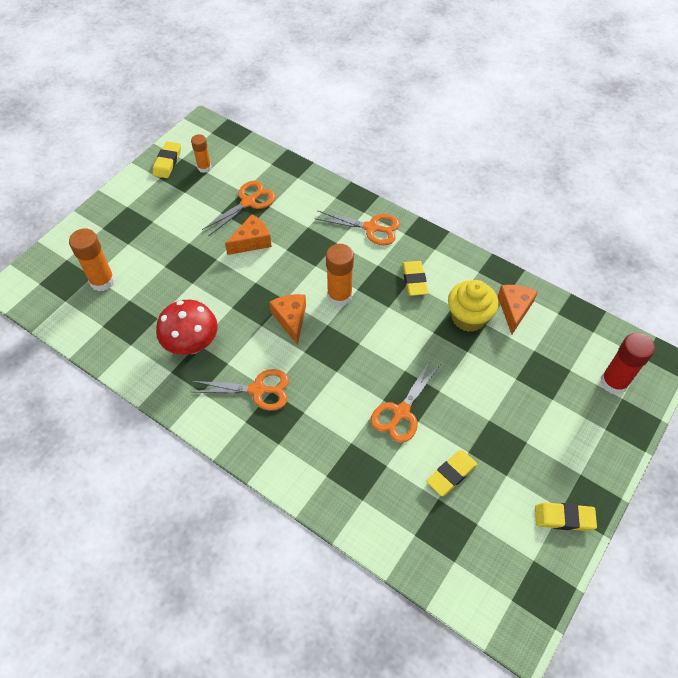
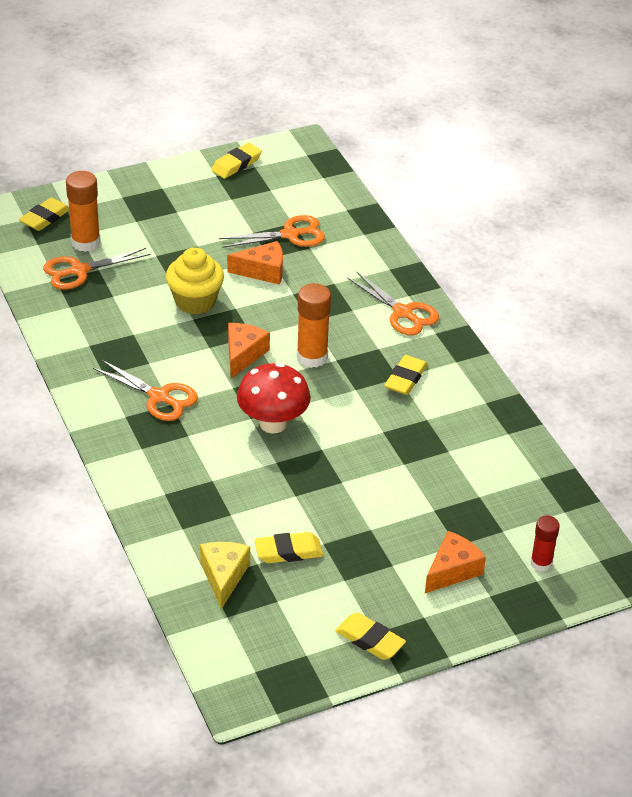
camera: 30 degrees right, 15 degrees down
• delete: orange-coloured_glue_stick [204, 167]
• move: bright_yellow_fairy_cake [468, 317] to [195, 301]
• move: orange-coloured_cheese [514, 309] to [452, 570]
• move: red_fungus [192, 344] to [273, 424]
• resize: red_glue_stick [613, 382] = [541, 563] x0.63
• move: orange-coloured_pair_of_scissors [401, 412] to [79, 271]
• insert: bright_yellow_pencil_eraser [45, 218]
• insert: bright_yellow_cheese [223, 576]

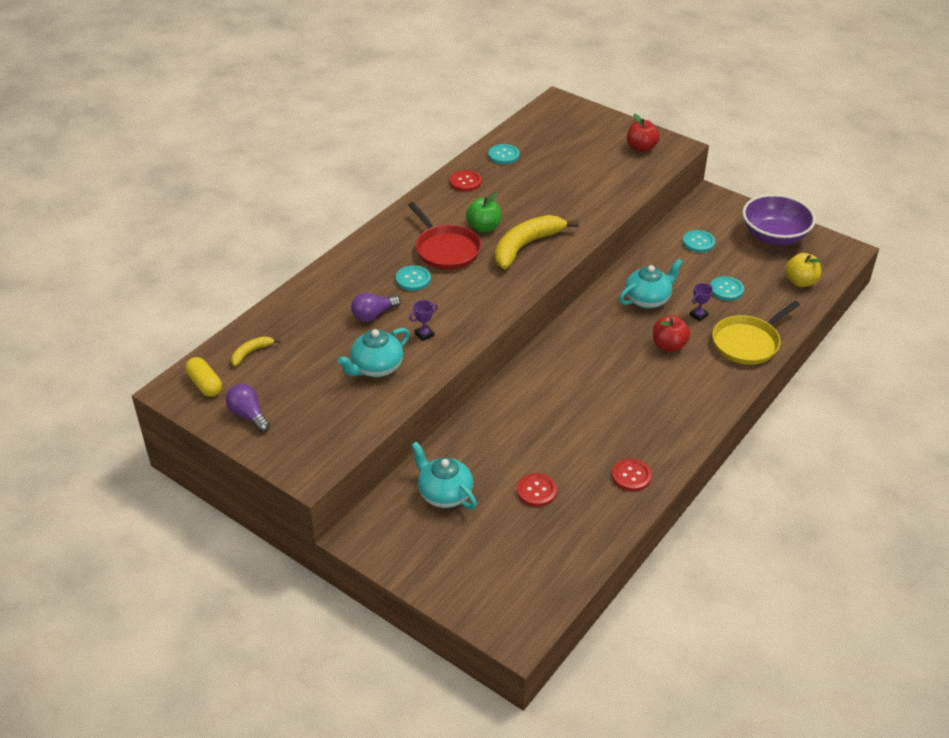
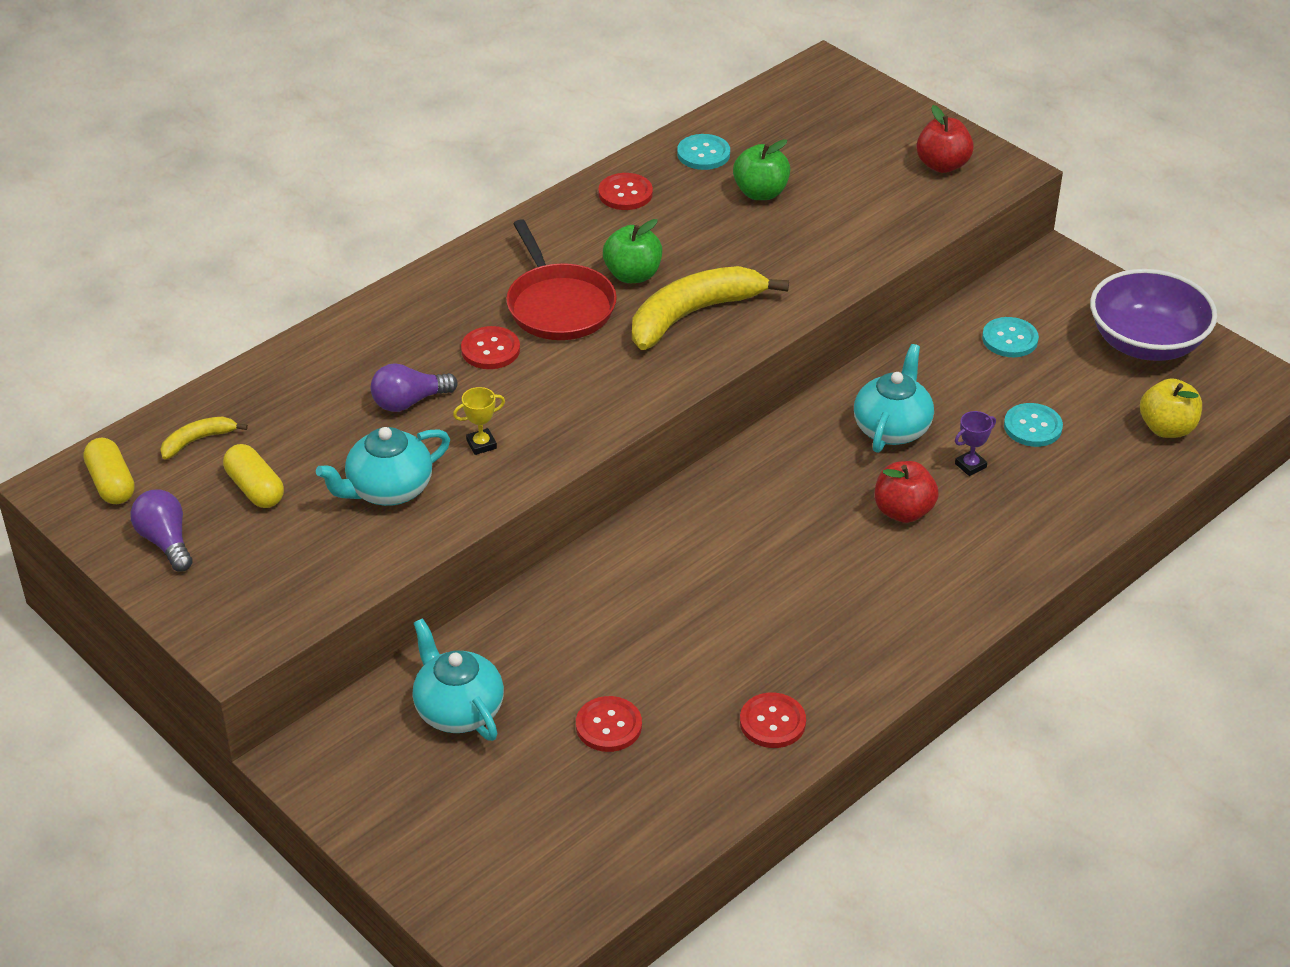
camera: 10 degrees right, 0 degrees up
• rotate: turquoise_tea_pot [648, 299] = [892, 428] 45 degrees counterclockwise
• recolor: turquoise_shirt_button [413, 279] to red_shirt_button [490, 350]
• recolor: royal_purple_prize_cup [424, 334] to bright_yellow_prize_cup [481, 444]
• delete: bright_yellow_skillet [748, 343]
• insert: emerald_toy_apple [760, 193]
• insert: bright_yellow_capsule [255, 488]

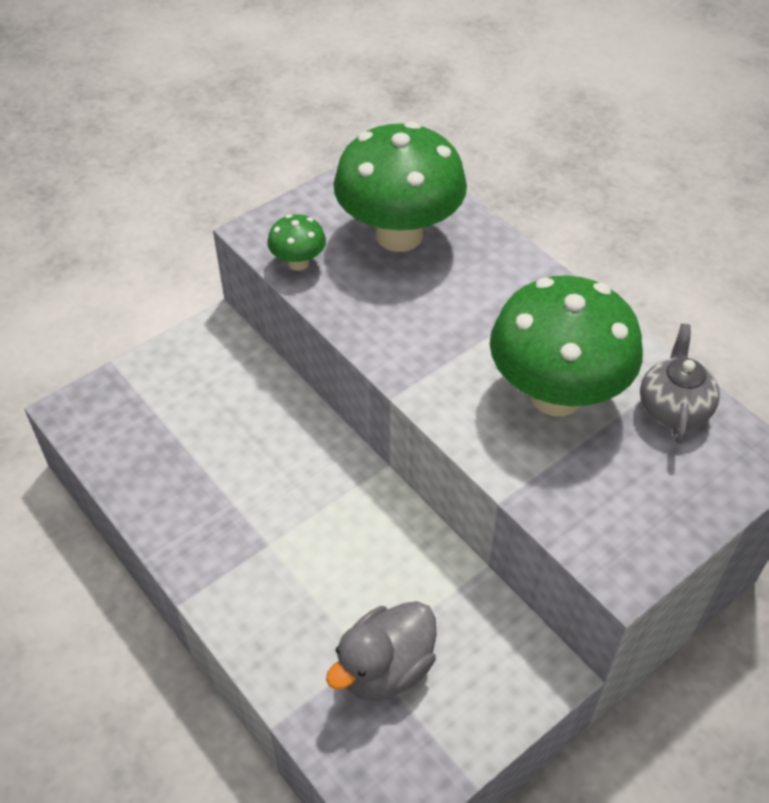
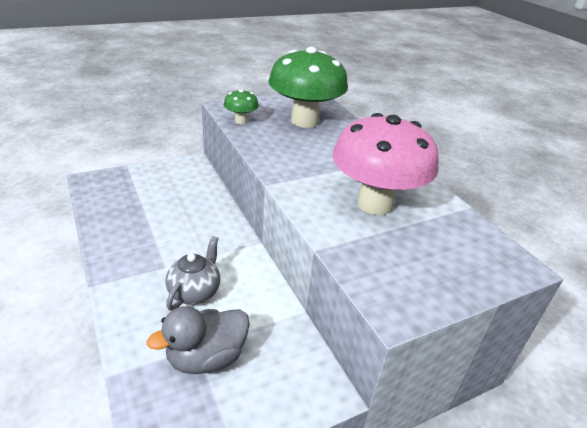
camera: 10 degrees right, 15 degrees down
• recolor: emerald_fungus [556, 395] to rosy_fungus [375, 204]
• move: ash-grey_tea_pot [673, 408] to [195, 292]

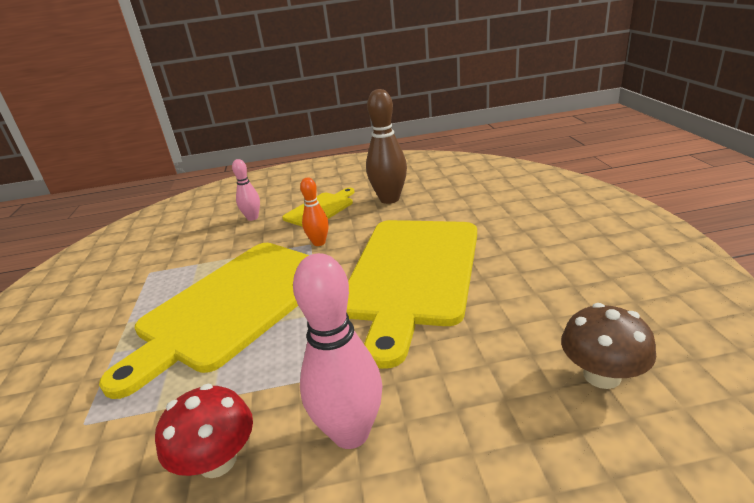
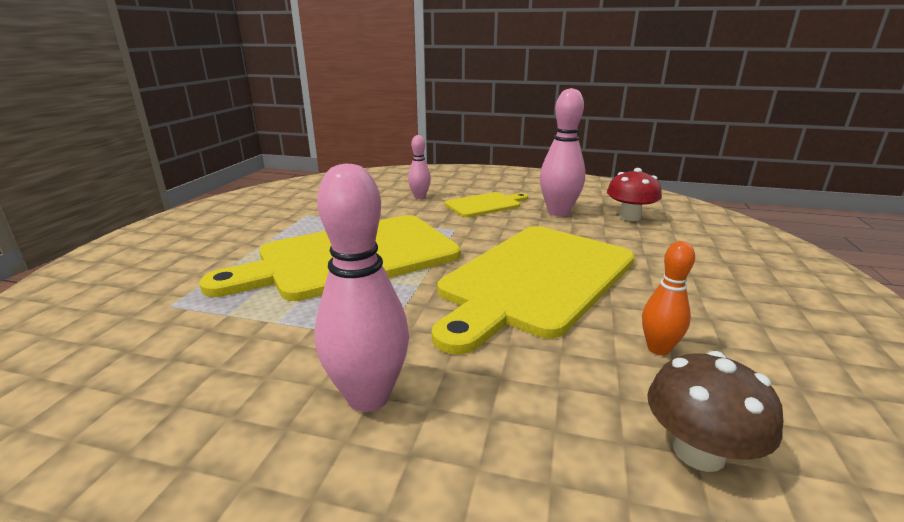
camera: 20 degrees right, 5 degrees down
• recolor: dark_brown_skittle [389, 199] to rosy_skittle [558, 212]
• move: orange-coloured_skittle [319, 243] to [658, 349]
• move: red_fungus [217, 460] to [629, 217]

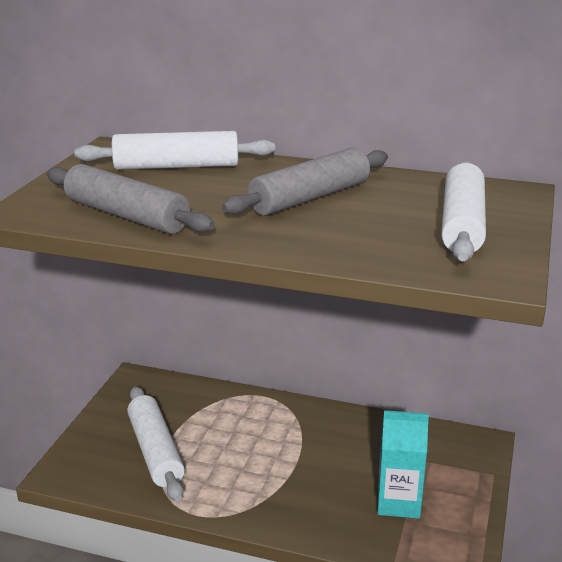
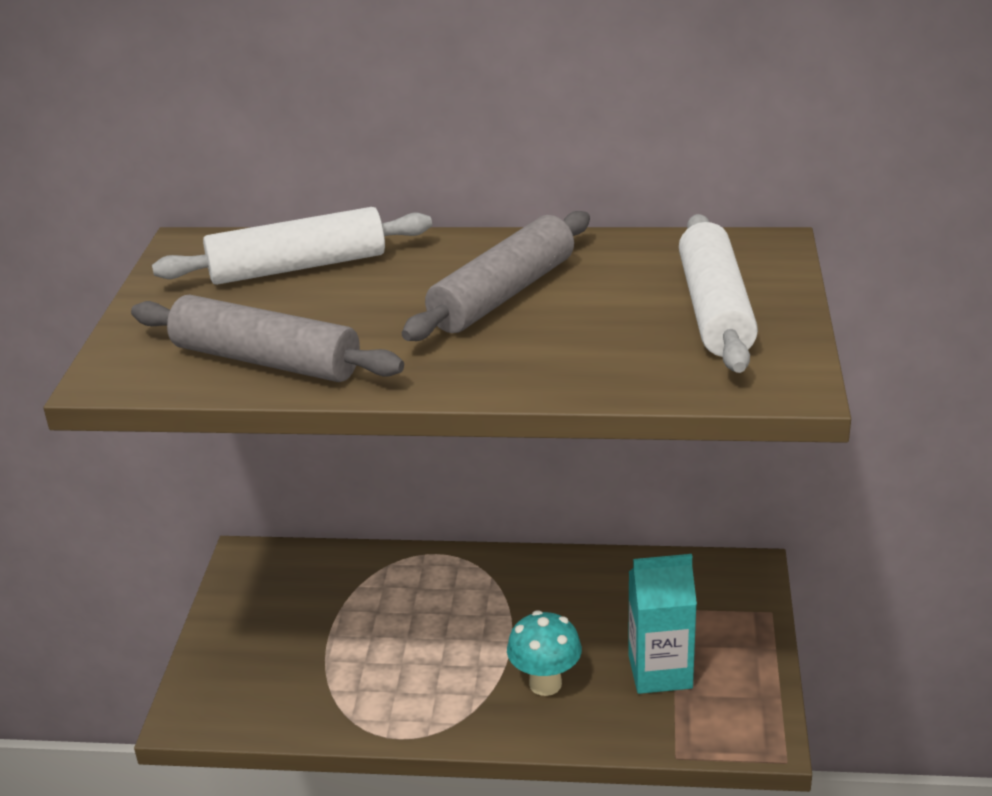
camera: 10 degrees left, 5 degrees up
• delete: snow-white_pastry_roller [155, 451]
• insert: turquoise_fungus [545, 684]

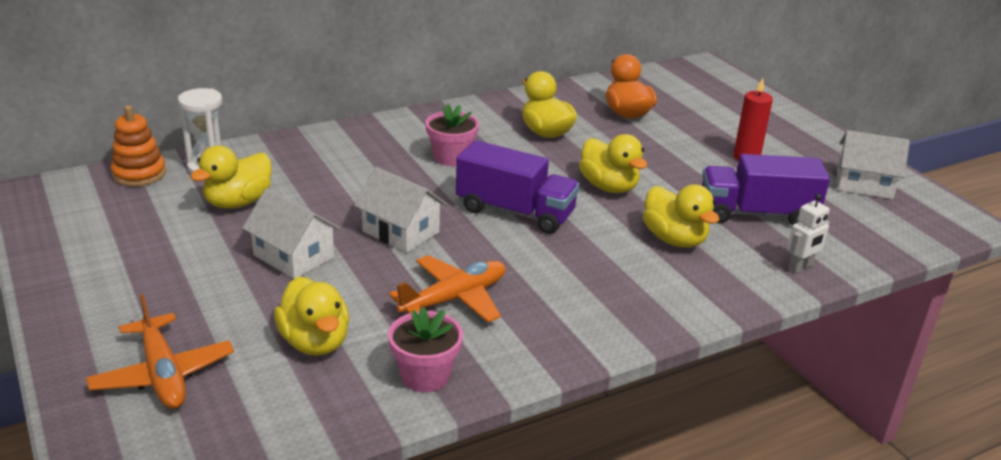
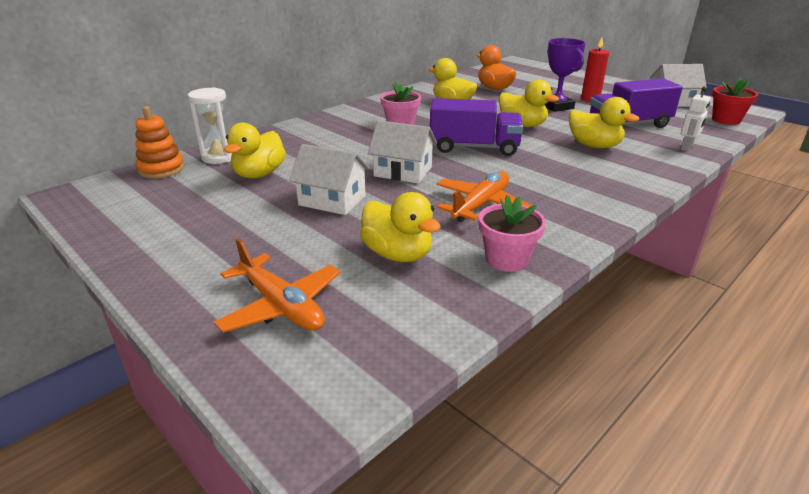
camera: 15 degrees left, 0 degrees up
• insert: royal_purple_prize_cup [557, 107]
• insert: red_plant_pot [726, 120]

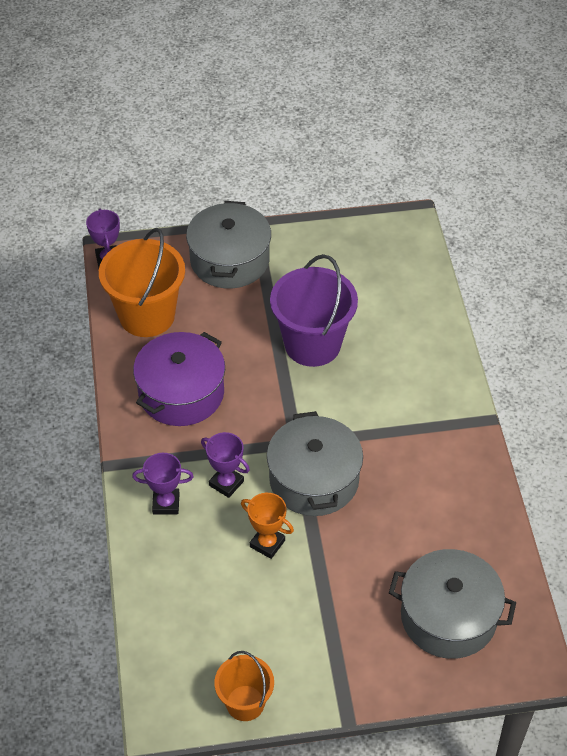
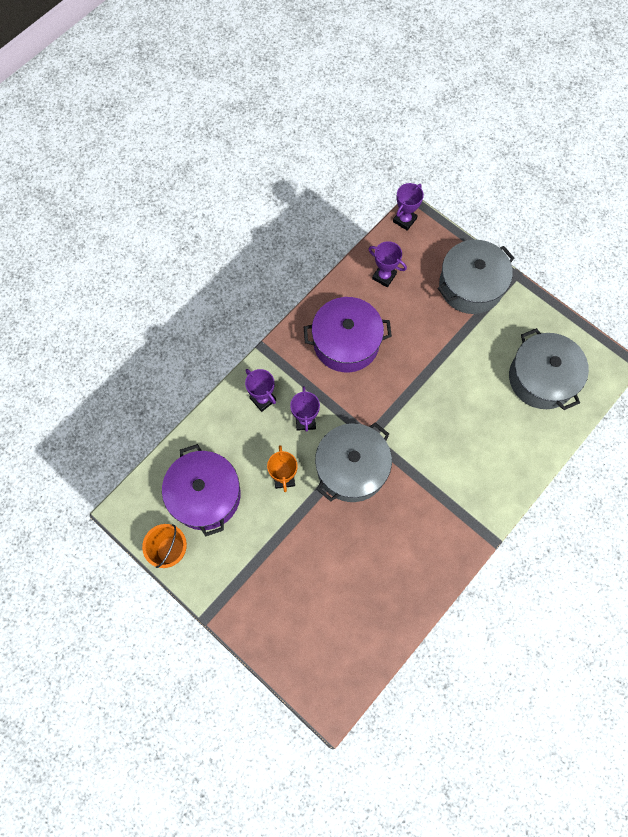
camera: 50 degrees right, 20 degrees up
• replace: orange-coloured_bucket [147, 316] to royal_purple_prize_cup [384, 276]
• delete: royal_purple_bucket [312, 344]
• move: ash-grey_cooking_pot [448, 616] to [541, 378]
• insert: royal_purple_cooking_pot [205, 495]

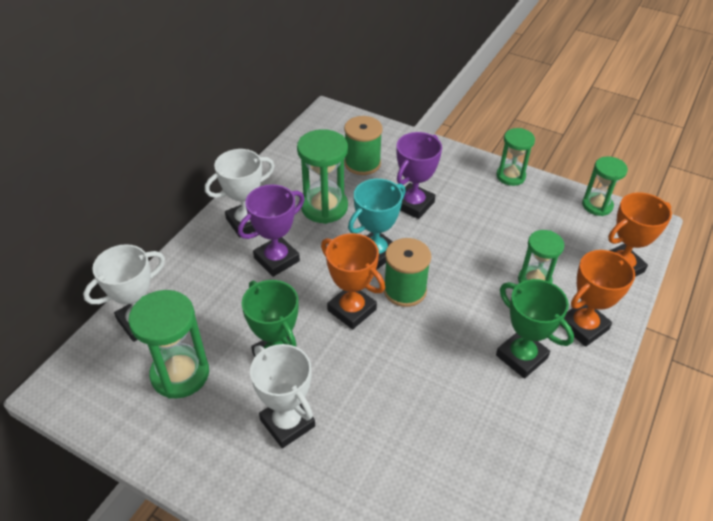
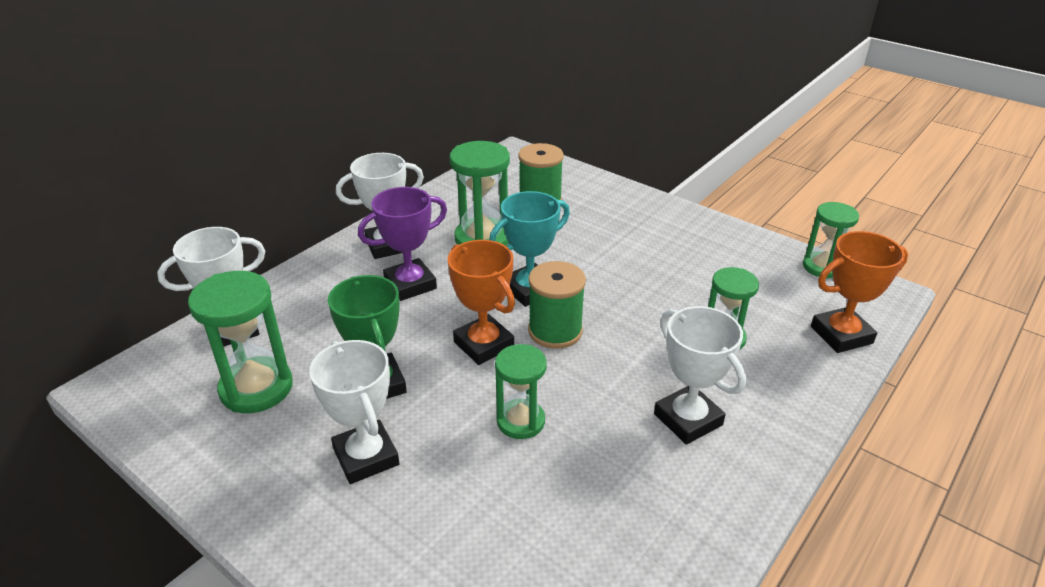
camera: 10 degrees right, 10 degrees down
• move: emerald_sand_timer [510, 176] to [520, 421]
• delete: royal_purple_prize_cup [413, 204]
• delete: orange-coloured_prize_cup [583, 326]
• recolor: emerald_prize_cup [521, 357] to snow-white_prize_cup [688, 419]

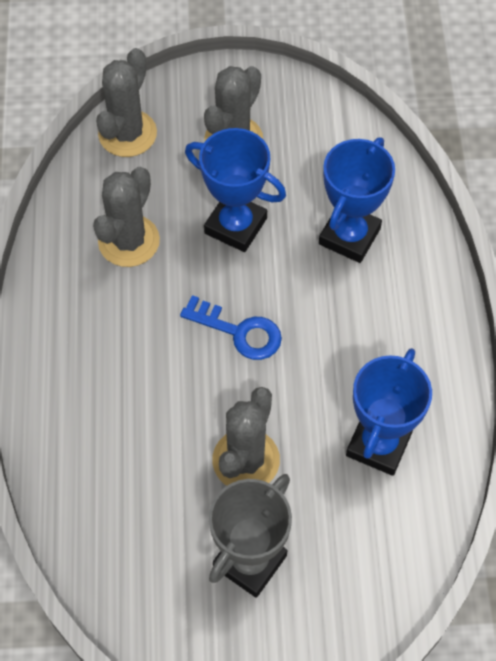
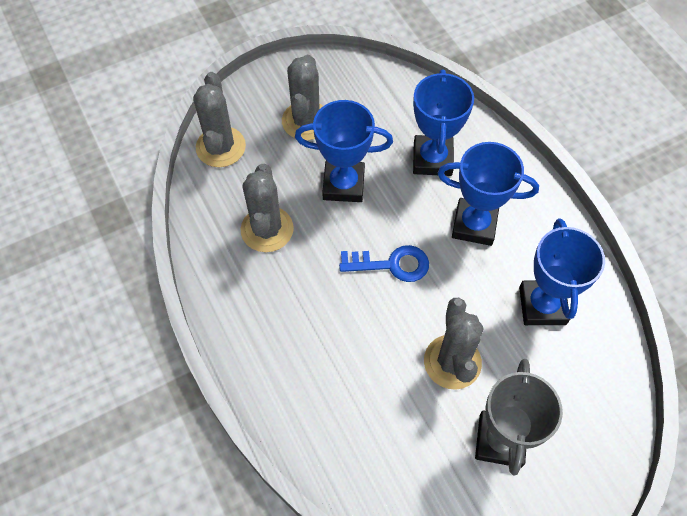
camera: 25 degrees left, 0 degrees up
• insert: royal_blue_prize_cup [474, 225]

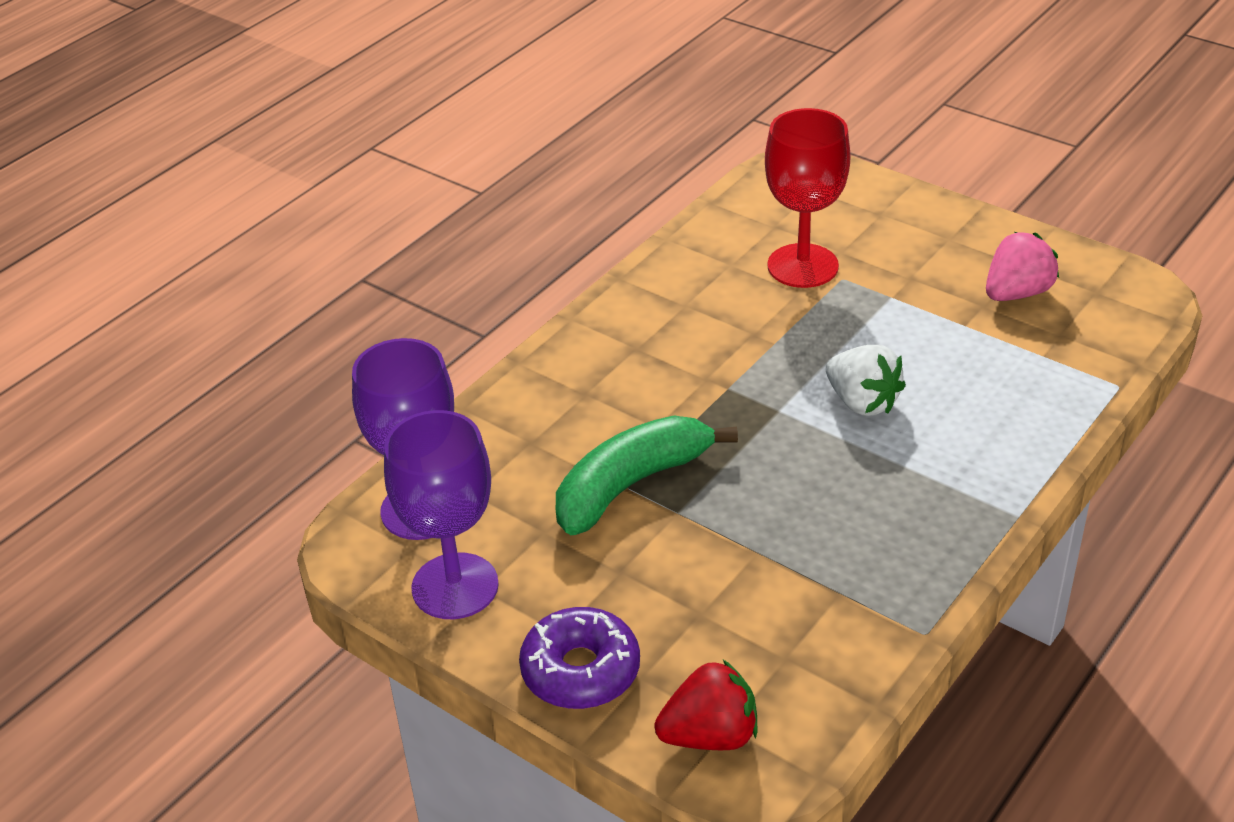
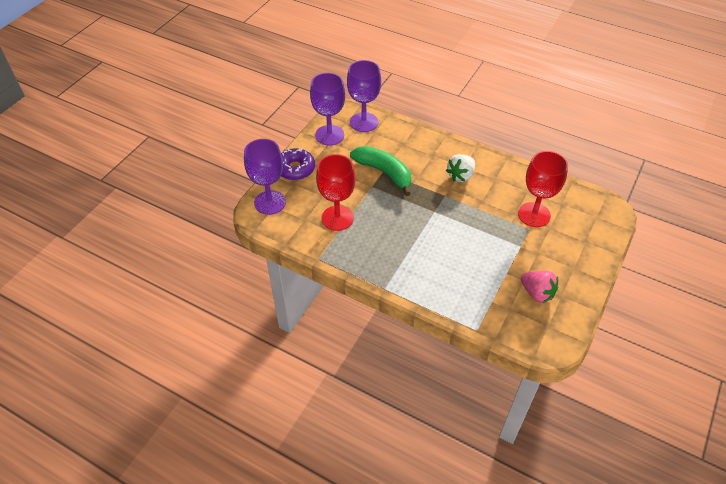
camera: 80 degrees right, 10 degrees up
• move: snow-white_toy_strawberry [862, 402] to [460, 176]
• replace: red_toy_strawberry [710, 735] to royal_purple_wine_glass [270, 202]
• insert: red_wine_glass [337, 218]

